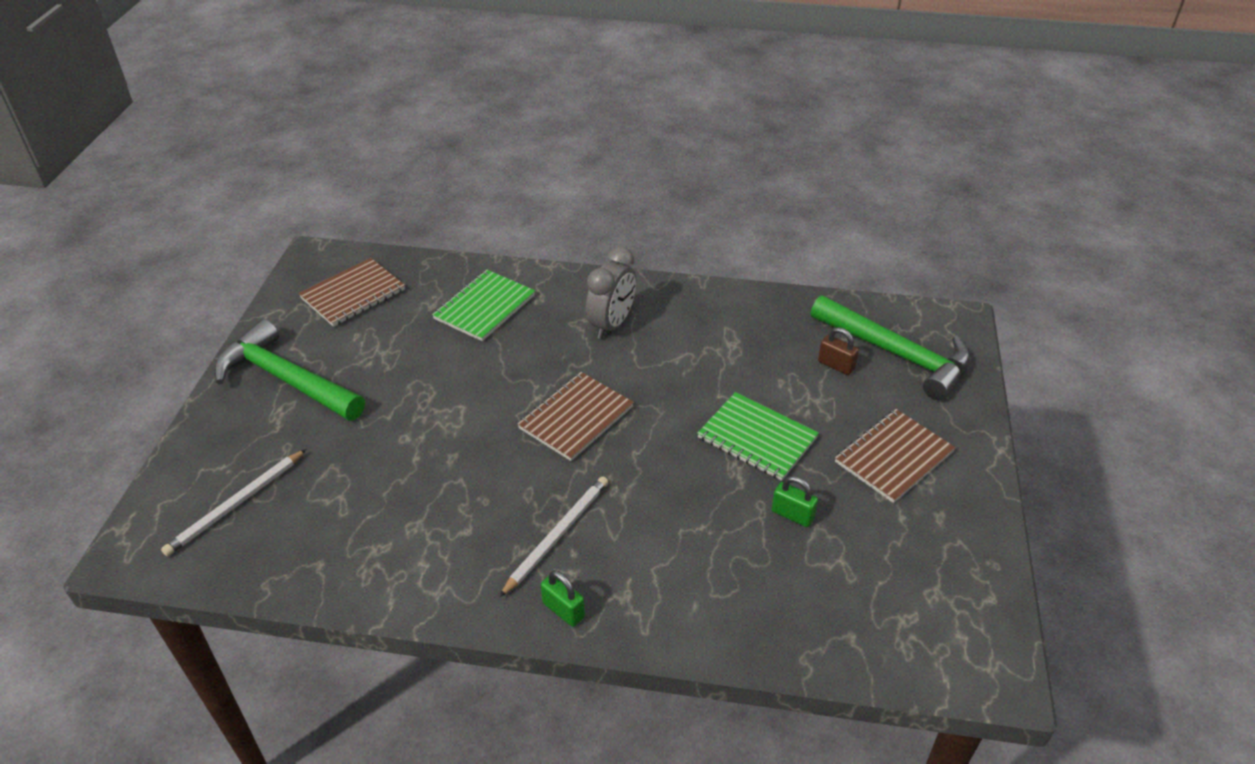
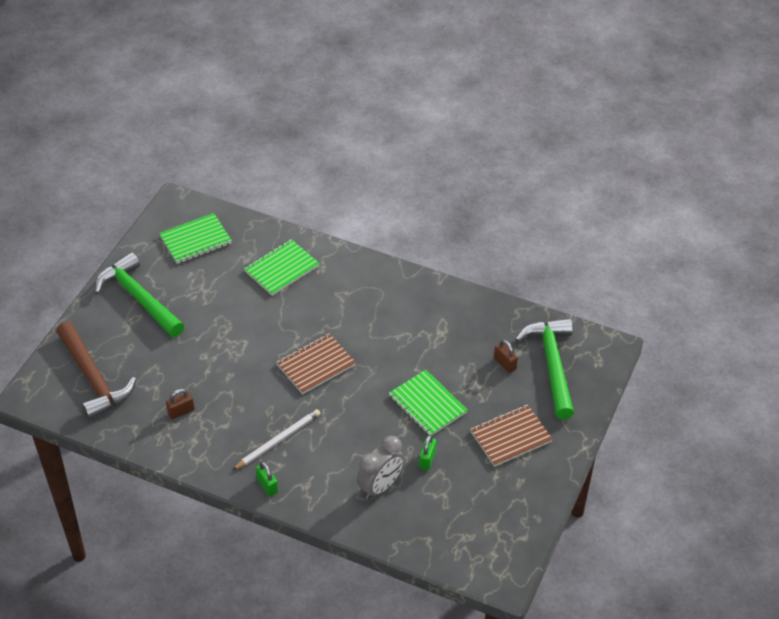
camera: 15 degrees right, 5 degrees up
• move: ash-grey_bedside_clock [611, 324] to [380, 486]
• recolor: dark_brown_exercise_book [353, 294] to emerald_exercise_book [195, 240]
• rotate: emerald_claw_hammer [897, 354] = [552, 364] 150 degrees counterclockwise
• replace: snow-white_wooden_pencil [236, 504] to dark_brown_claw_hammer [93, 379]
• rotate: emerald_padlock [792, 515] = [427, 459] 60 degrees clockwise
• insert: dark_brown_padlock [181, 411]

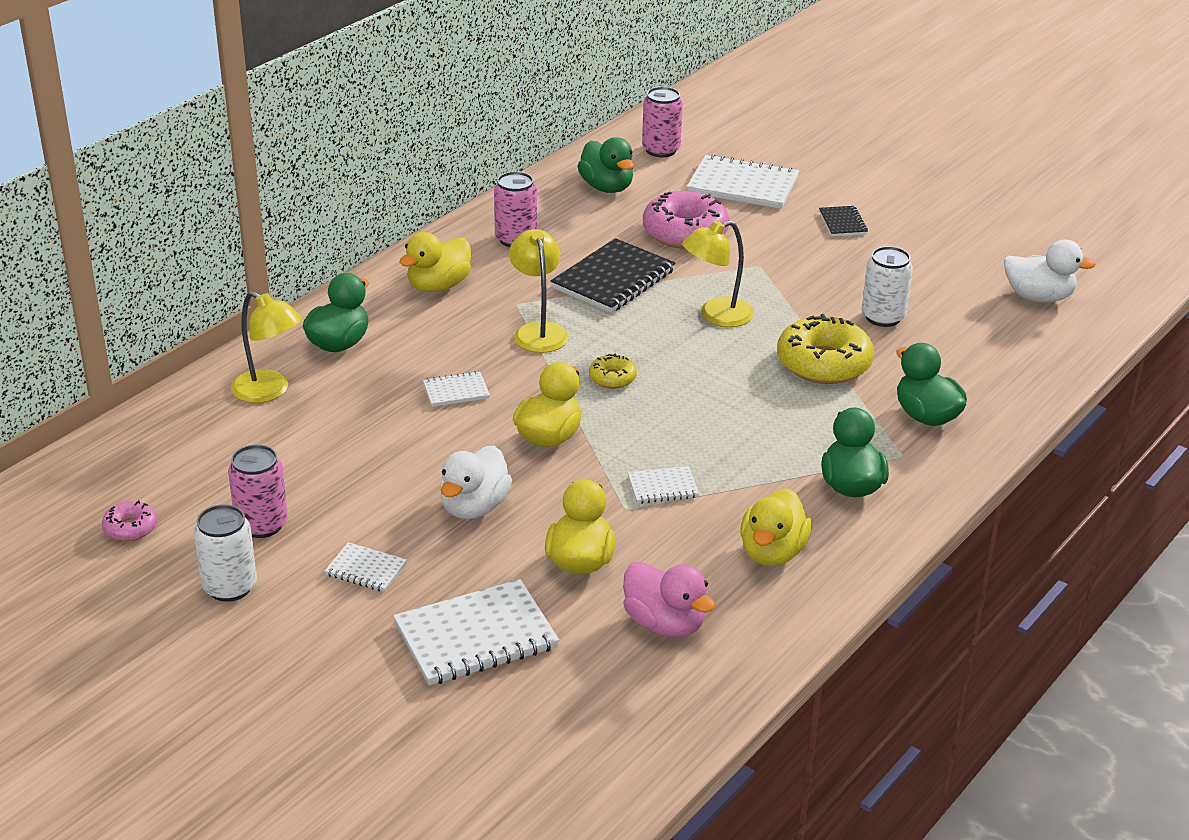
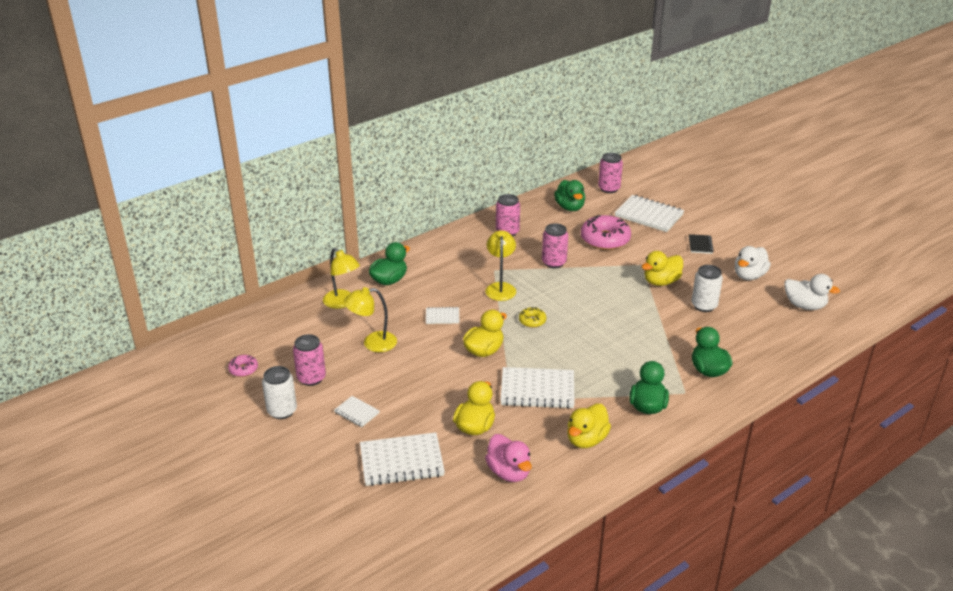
camera: 15 degrees right, 0 degrees up
• move: bright_yellow_reading_lamp [716, 316] to [372, 343]
• move: bright_yellow_toy_duck [438, 286] to [661, 282]
• replace: black_exercise_book [613, 279] to rosy_tin [554, 262]
• delete: bright_yellow_donut [823, 363]
• move: snow-white_toy_duck [474, 507] to [749, 276]
• resize: snow-white_exercise_book [663, 487] = [537, 390] x1.97

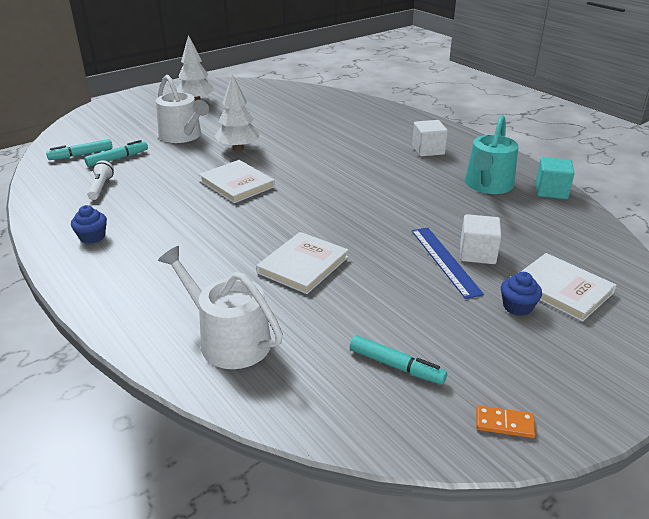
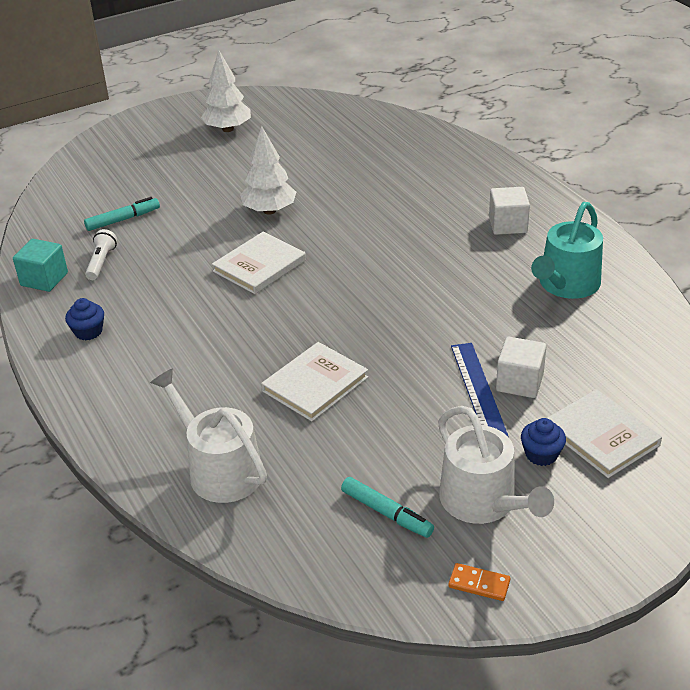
camera: 10 degrees right, 5 degrees up
• move: snow-white_watering_pot [183, 136] to [483, 502]
• delete: turquoise_marker [81, 155]
• move: turquoise_cube [551, 191] to [44, 279]
• rotate: snow-white_hardcover [237, 184] = [259, 266] 75 degrees clockwise

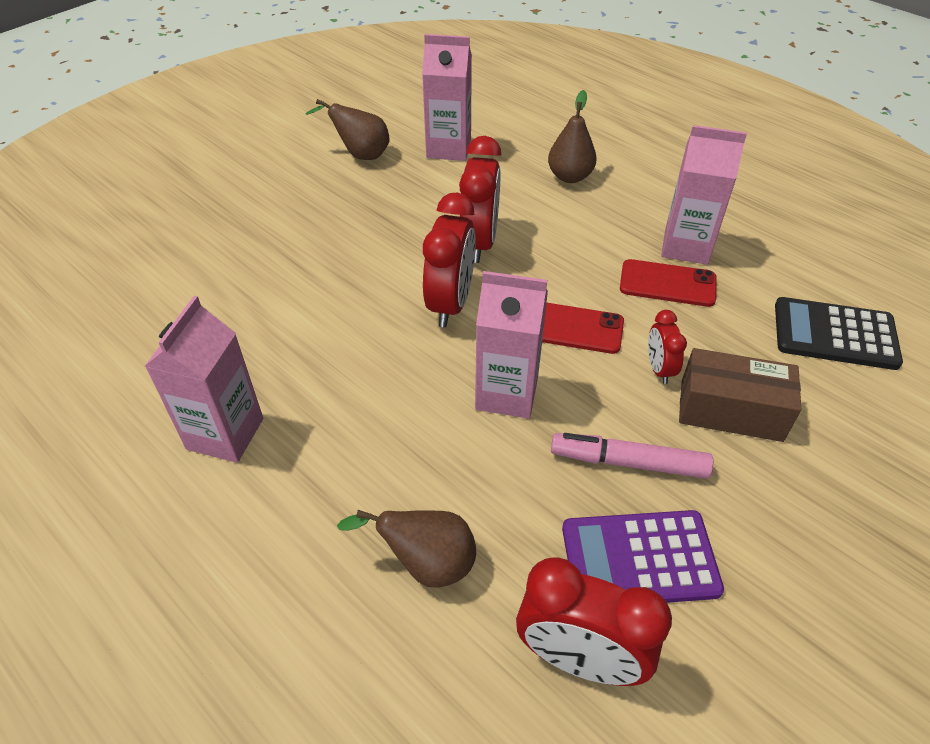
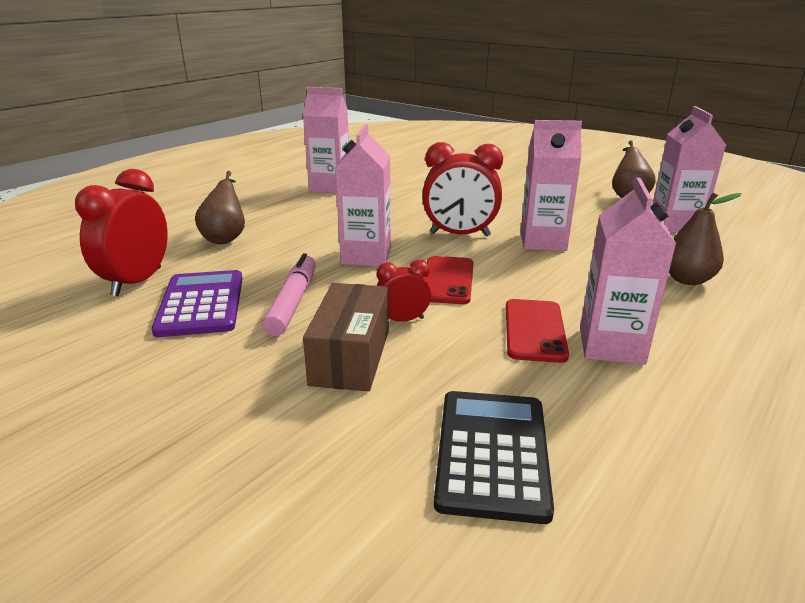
camera: 85 degrees right, 20 degrees down
• replace: red_bedside_clock [479, 243] to rosy_milk_carton [543, 242]

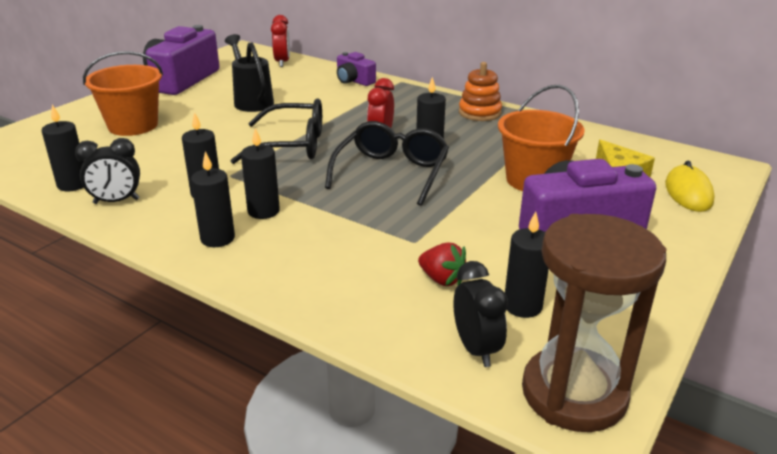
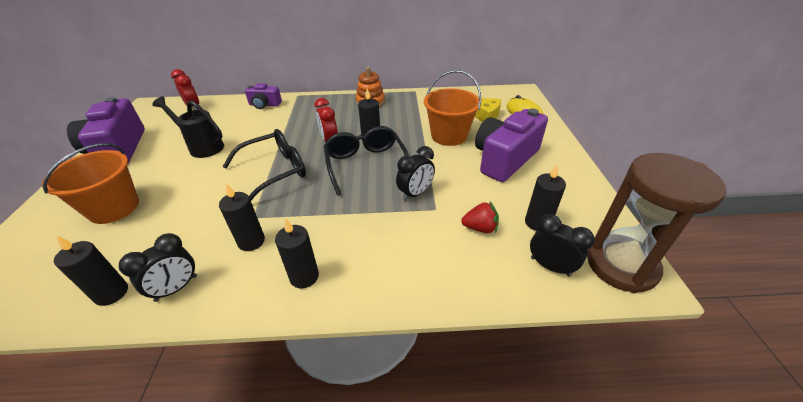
camera: 35 degrees left, 10 degrees up
• delete: black_pillar_candle [263, 211]
• insert: black_bedside_clock [415, 193]

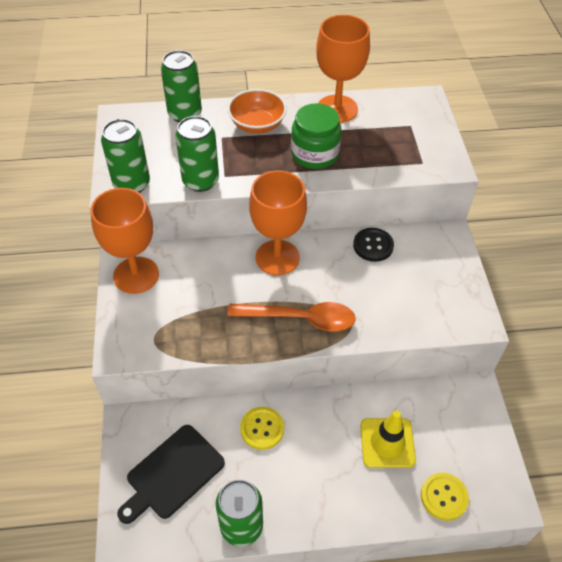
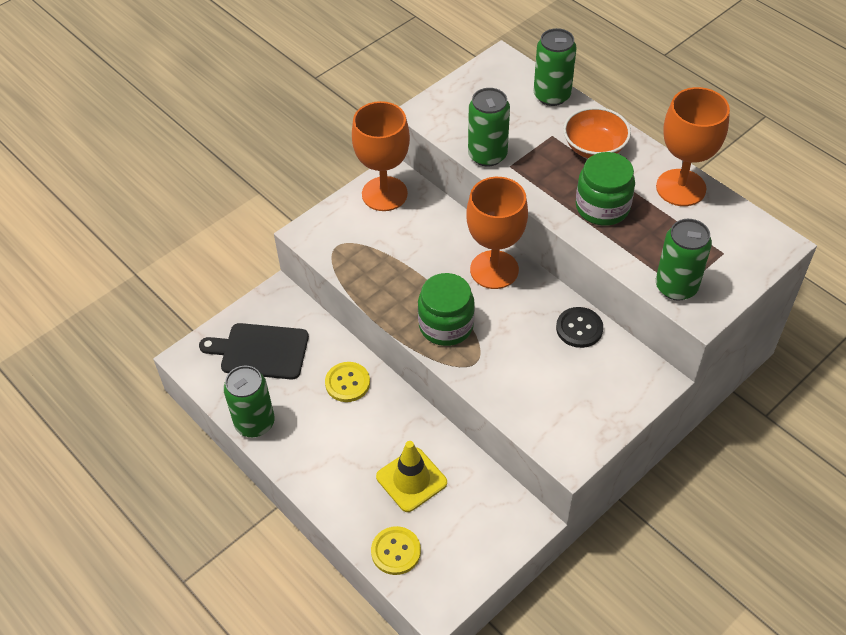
camera: 55 degrees right, 0 degrees up
• move: emerald_tin [132, 184] to [676, 287]
• replace: orange-coloured_tablespoon [301, 319] to emerald_jam_jar [446, 325]

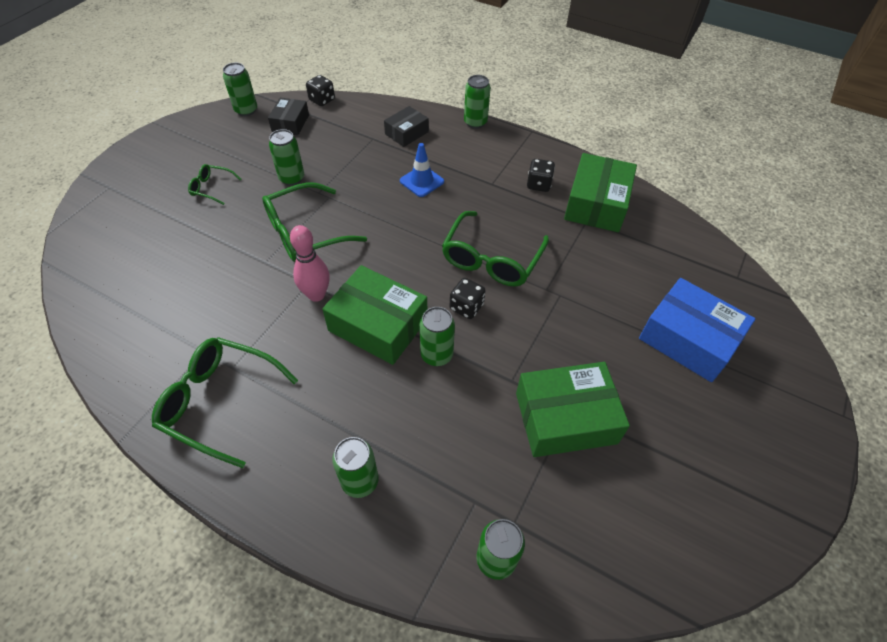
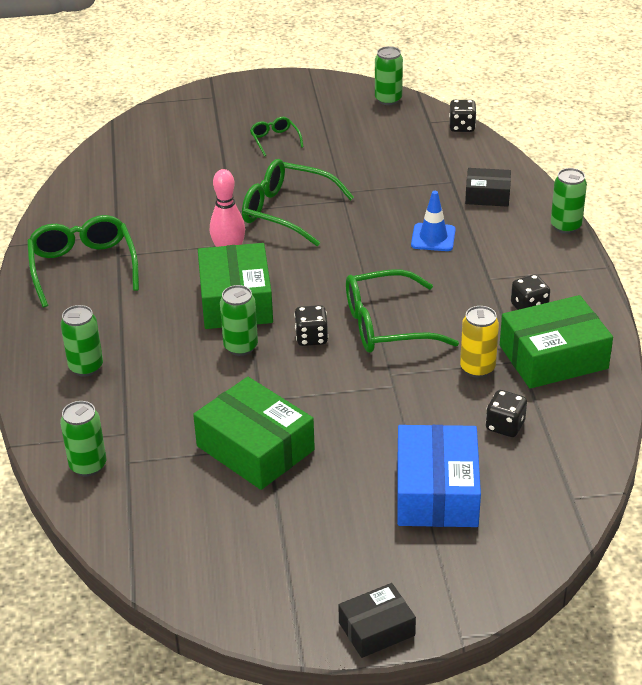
camera: 55 degrees right, 15 degrees down
• move: black_package [290, 123] to [376, 629]
• delete: emerald_tin [292, 178]
• insert: bright_yellow_tin [477, 368]
• insert: black_die [505, 426]

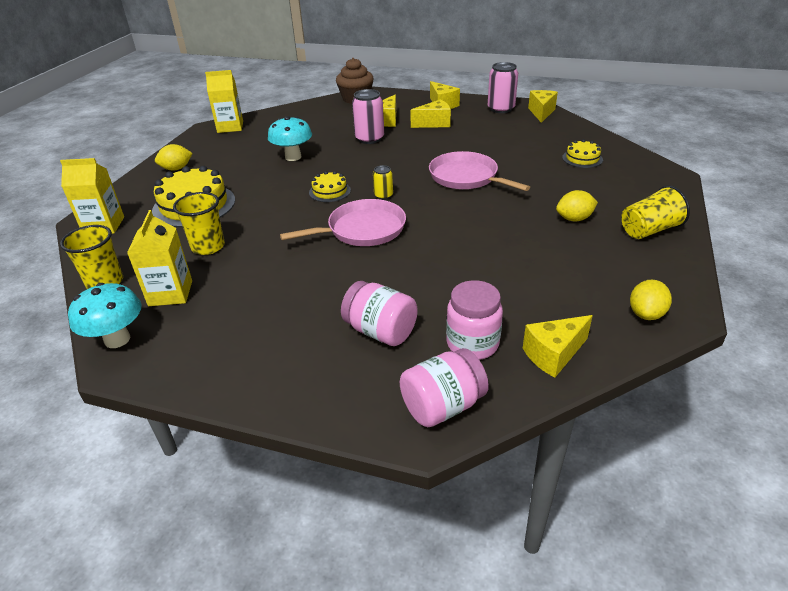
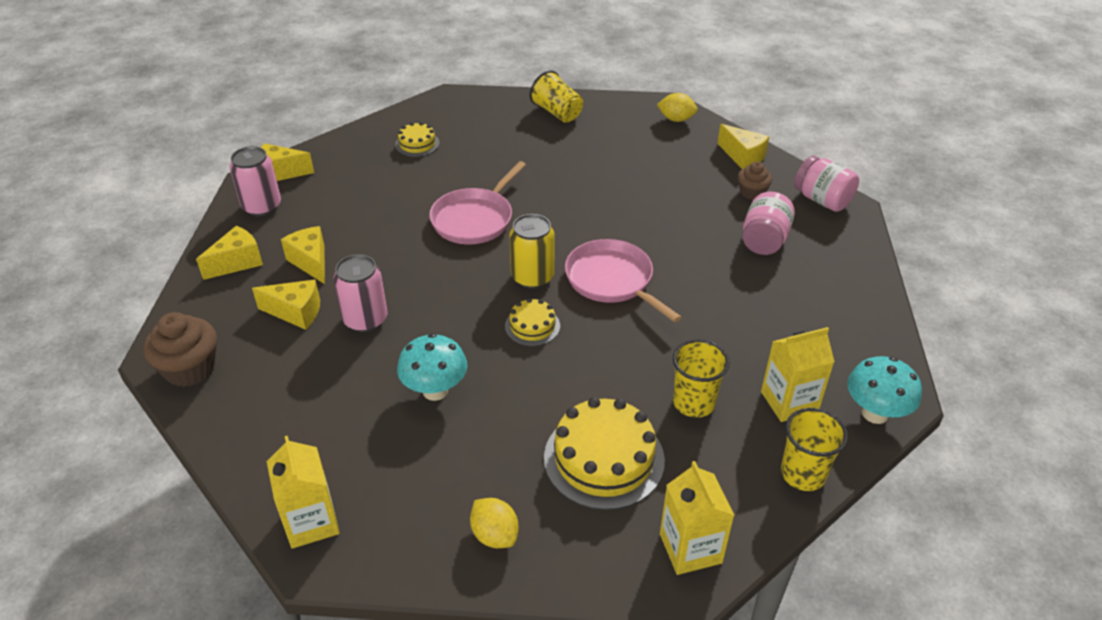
camera: 105 degrees left, 5 degrees up
• resize: bright_yellow_tin [383, 195] = [532, 277] x1.83
• delete: bright_yellow_citrus_fruit [574, 219]
• replace: rosy_jam_jar [472, 344] to dark_brown_fairy_cake [752, 192]

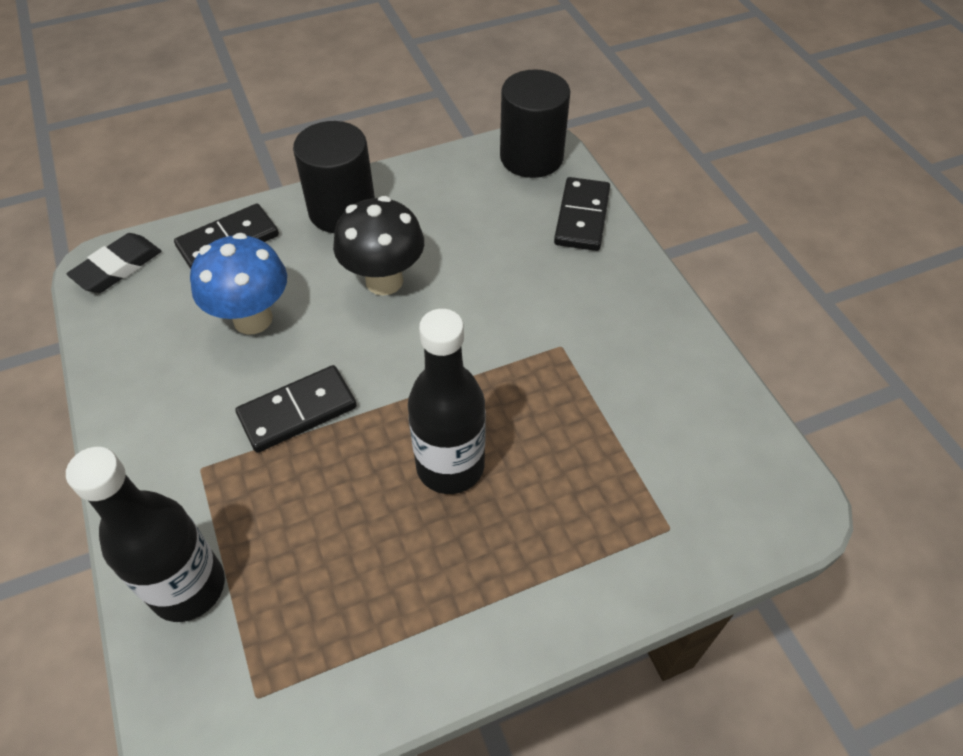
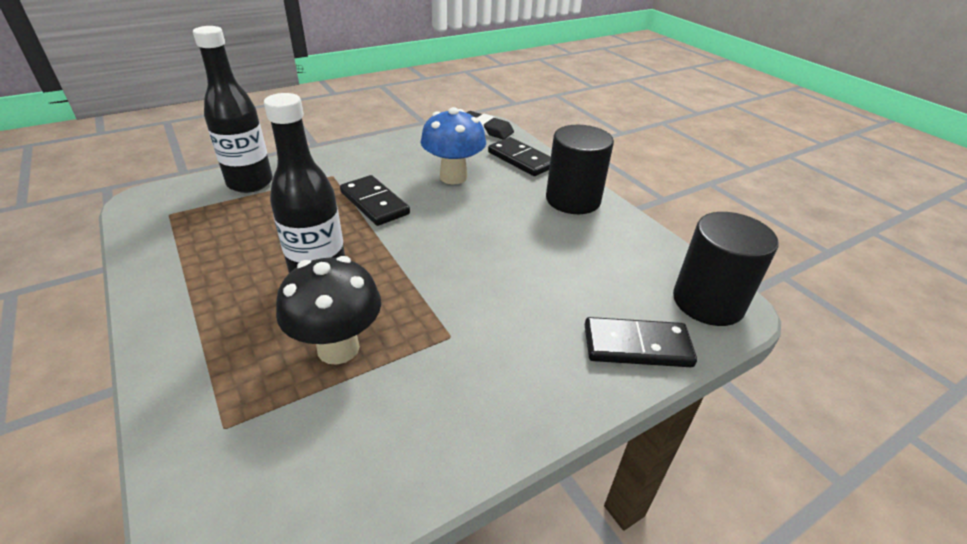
camera: 80 degrees right, 15 degrees down
• move: black_fungus [384, 281] to [338, 348]

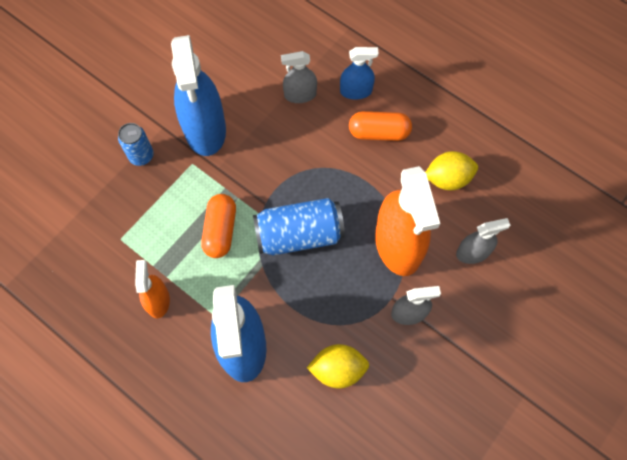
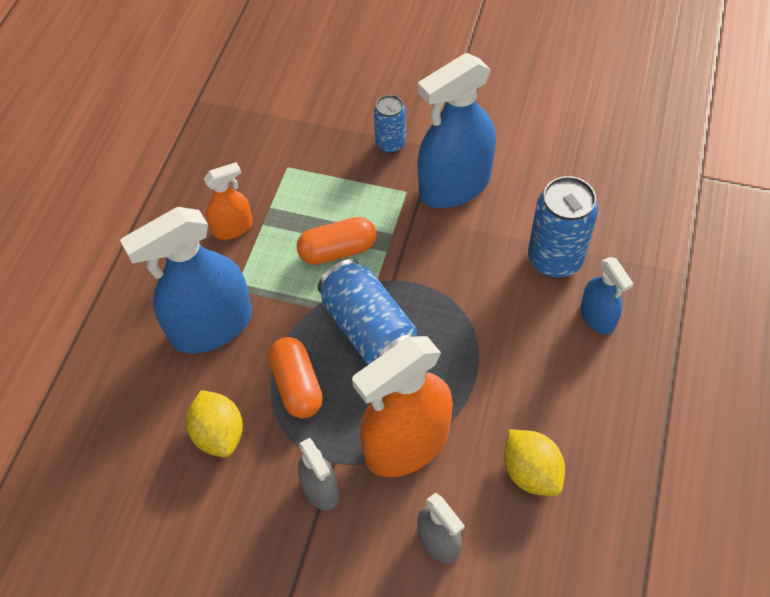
camera: 70 degrees right, 10 degrees down
• replace: ash-grey_spray_cleaner [300, 95] to royal_blue_tin [555, 259]
• move: orange-coloured_capsule [379, 133] to [297, 385]

